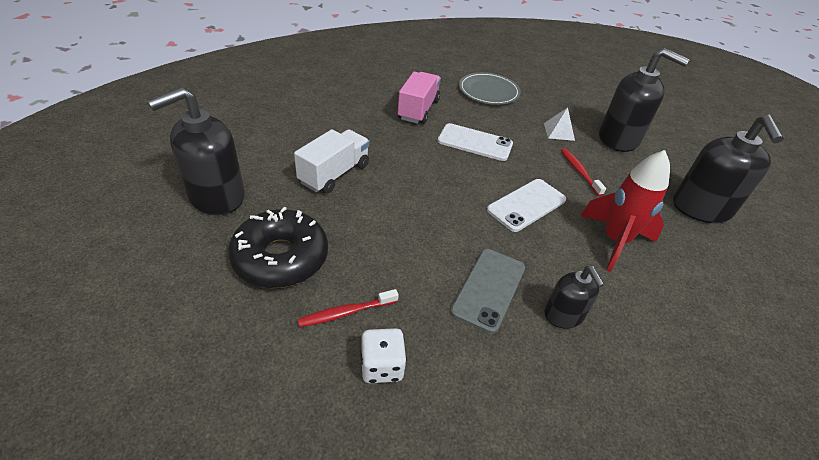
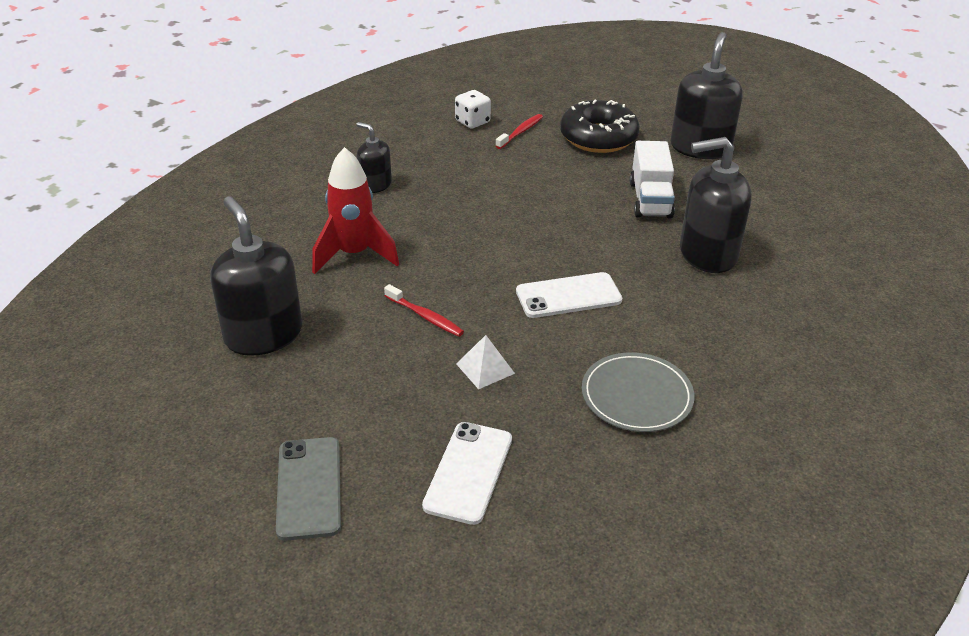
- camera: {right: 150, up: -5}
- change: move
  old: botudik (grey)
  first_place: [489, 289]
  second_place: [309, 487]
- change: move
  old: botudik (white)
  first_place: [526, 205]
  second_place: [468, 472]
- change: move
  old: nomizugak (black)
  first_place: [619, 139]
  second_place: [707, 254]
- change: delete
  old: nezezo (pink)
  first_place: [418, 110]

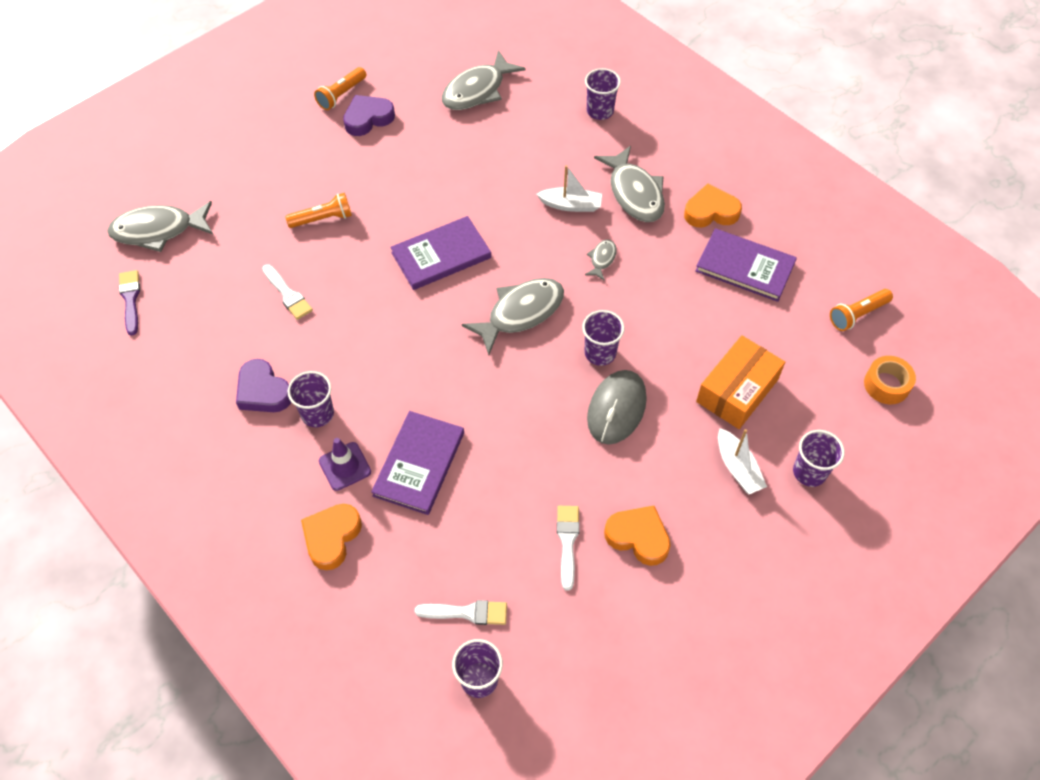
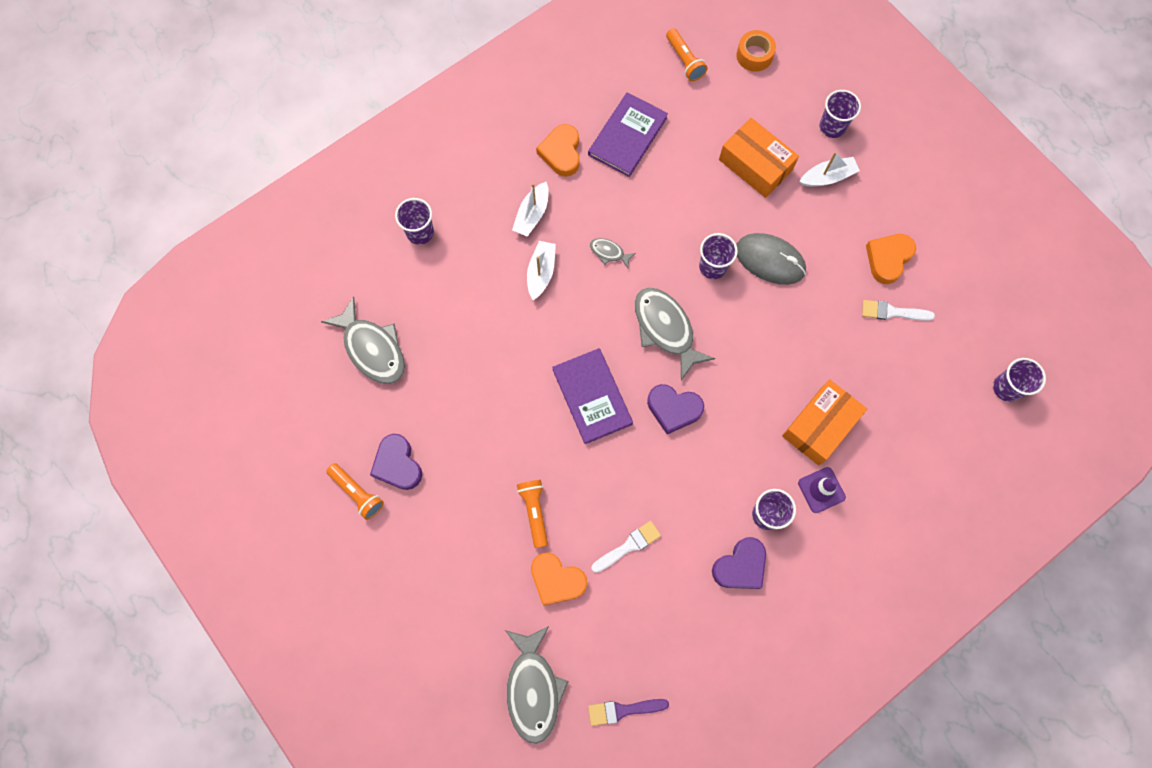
- camera: {right: -85, up: 15}
- change: replace
  old: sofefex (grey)
  new: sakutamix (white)
  first_place: [634, 193]
  second_place: [532, 214]
- change: move
  old: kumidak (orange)
  first_place: [331, 537]
  second_place: [557, 580]
- change: insert
  new: kumidak (purple)
  second_place: [673, 409]
- change: replace
  old: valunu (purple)
  new: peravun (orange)
  first_place: [419, 464]
  second_place: [820, 426]
- change: delete
  old: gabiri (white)
  first_place: [467, 612]

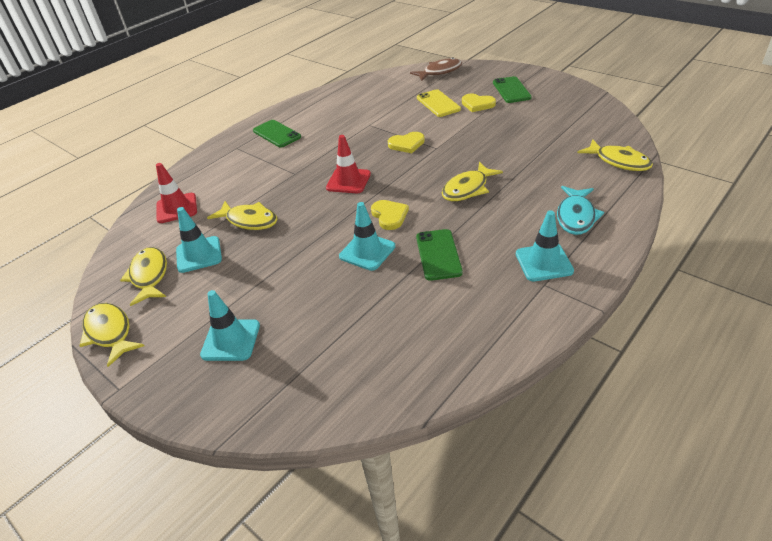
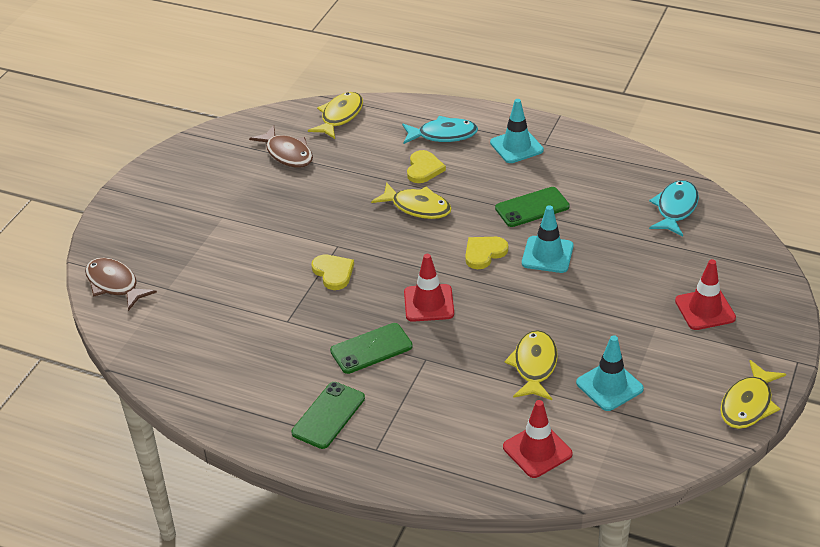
- camera: {right: -110, up: 0}
- change: insert
  new: sofefex (brown)
  second_place: [287, 154]
- change: move
  old: botudik (green)
  first_place: [511, 90]
  second_place: [371, 348]
- change: move
  old: kumidak (yellow)
  first_place: [477, 104]
  second_place: [424, 169]
- change: insert
  new: sofefex (turquoise)
  second_place: [675, 209]
- change: recolor
  old: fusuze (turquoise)
  new: fusuze (red)
  first_place: [231, 340]
  second_place: [705, 309]
- change: delete
  old: sofefex (yellow)
  first_place: [149, 276]
- change: delete
  old: botudik (yellow)
  first_place: [438, 103]

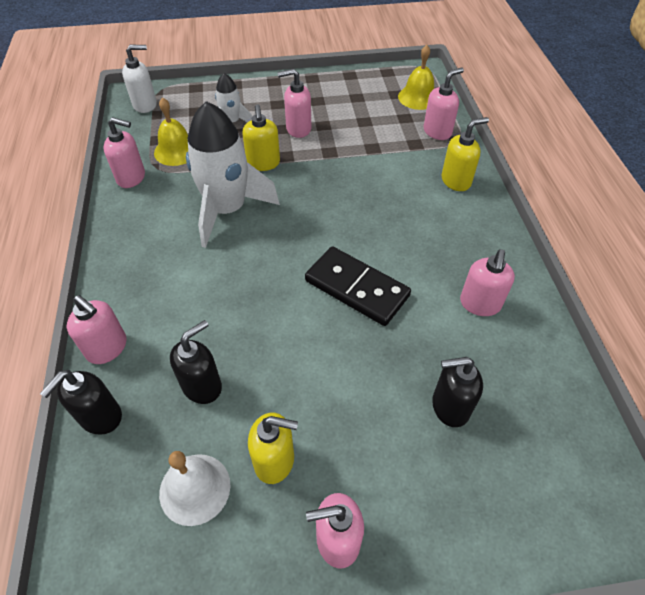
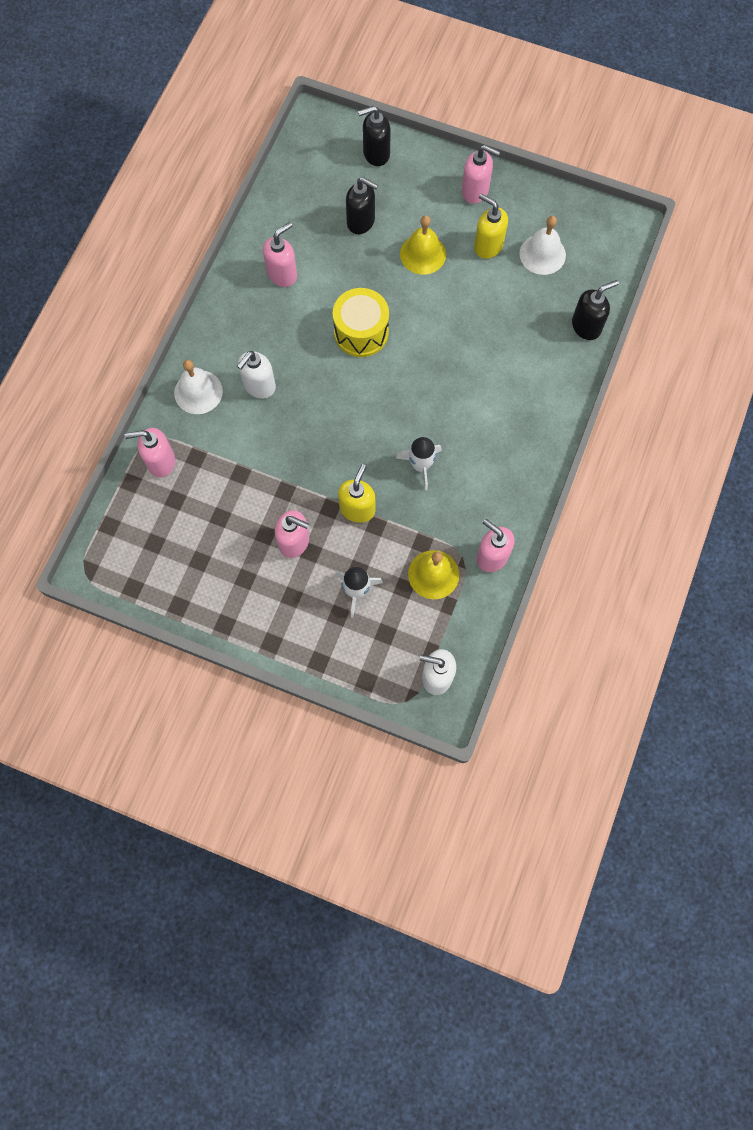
- camera: {right: -150, up: 20}
- change: replace
  old: nomizugak (yellow)
  new: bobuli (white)
  first_place: [456, 181]
  second_place: [198, 392]
- change: insert
  new: nomizugak (white)
  second_place: [259, 386]
- change: replace
  old: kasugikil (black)
  new: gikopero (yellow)
  first_place: [357, 288]
  second_place: [361, 332]
- change: move
  old: nomizugak (black)
  first_place: [202, 386]
  second_place: [376, 154]
- change: resize
  old: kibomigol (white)
  first_place: [227, 210]
  second_place: [421, 465]
  factor: 0.51
- change: move
  old: bobuli (yellow)
  first_place: [418, 97]
  second_place: [423, 254]
- change: delete
  old: nomizugak (pink)
  first_place: [107, 348]

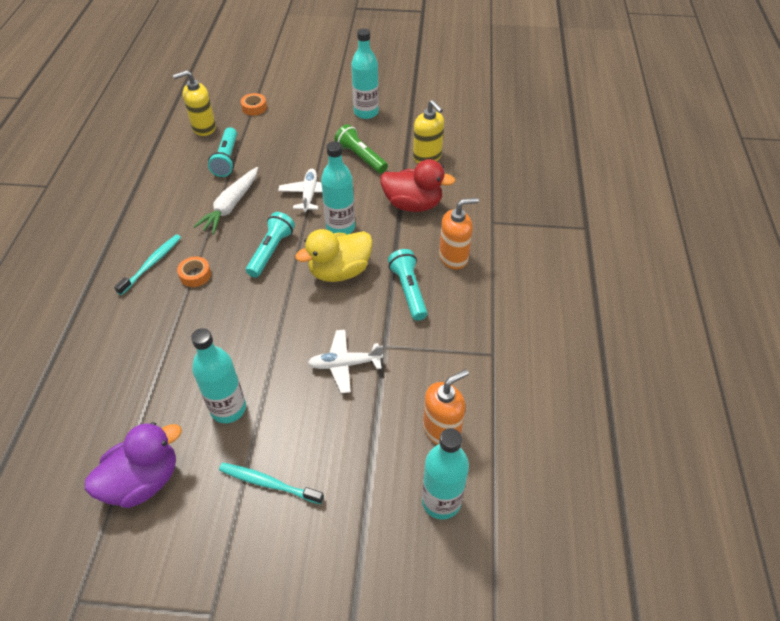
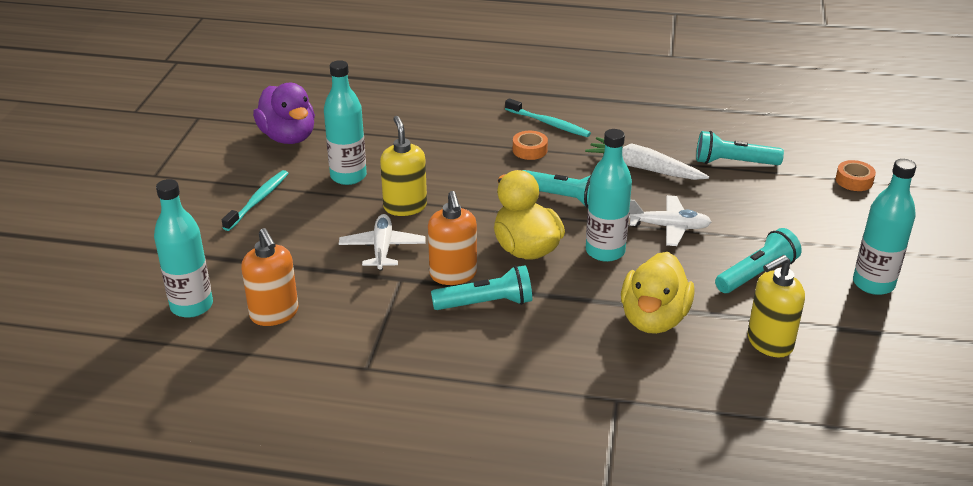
- camera: {right: 95, up: -15}
- change: move
  old: nomizugak (yellow)
  first_place: [203, 128]
  second_place: [405, 206]
- change: move
  old: nomizugak (orange)
  first_place: [453, 257]
  second_place: [453, 275]
- change: recolor
  old: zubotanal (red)
  new: zubotanal (yellow)
  first_place: [413, 204]
  second_place: [653, 319]
- change: recolor
  old: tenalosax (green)
  new: tenalosax (turquoise)
  first_place: [361, 157]
  second_place: [756, 274]

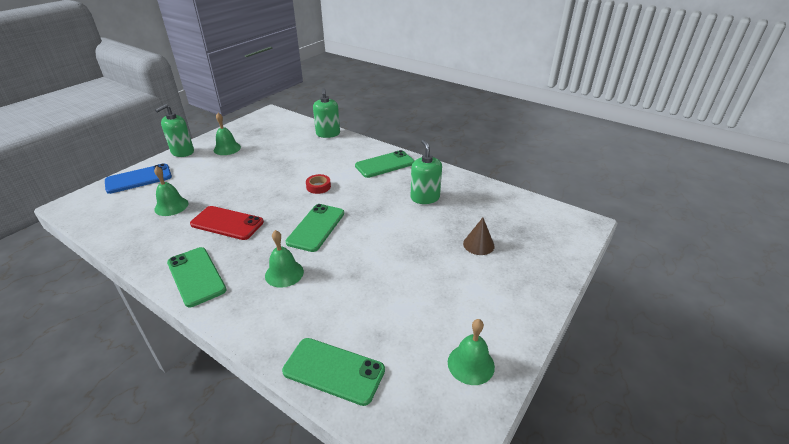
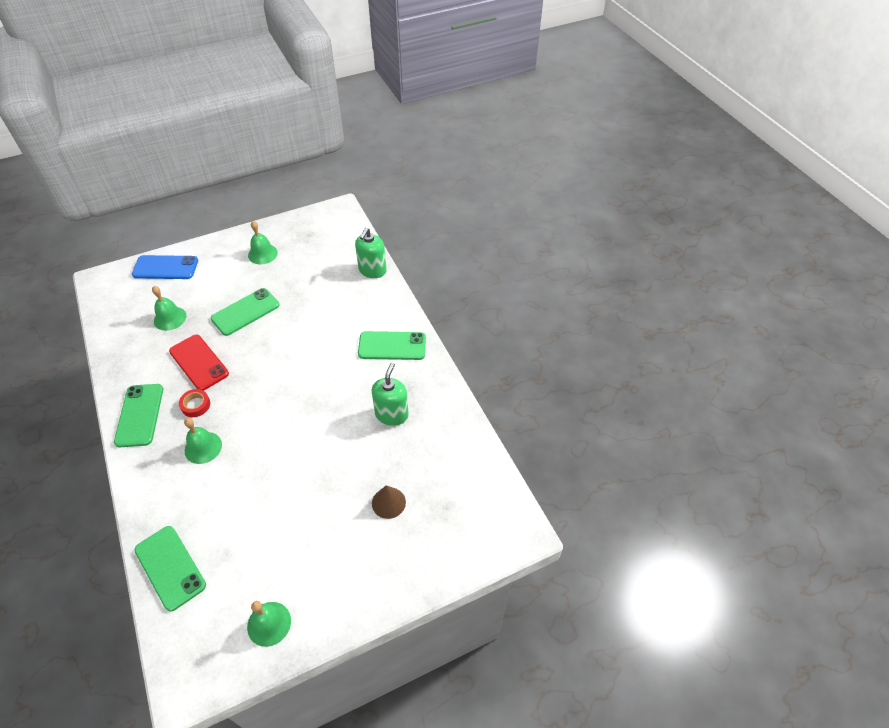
- camera: {right: 30, up: 15}
- change: move
  old: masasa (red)
  first_place: [318, 186]
  second_place: [195, 405]
- change: move
  old: botudik (green)
  first_place: [316, 227]
  second_place: [245, 312]
- change: delete
  old: nomizugak (green)
  first_place: [182, 152]

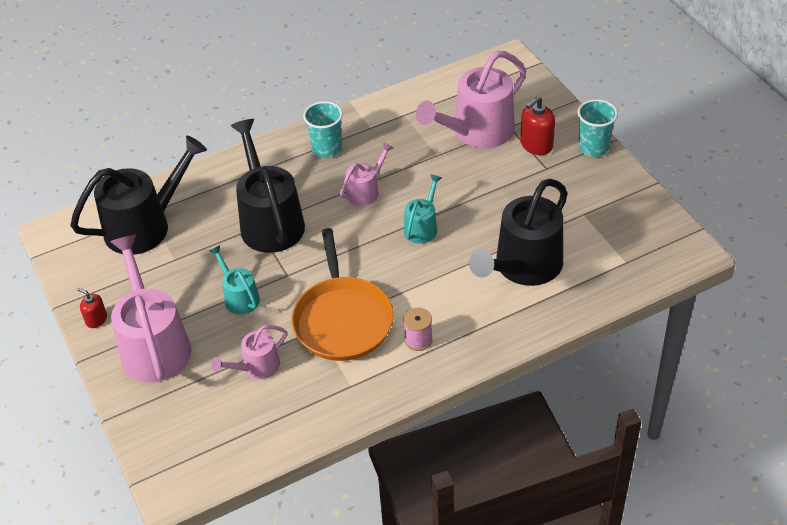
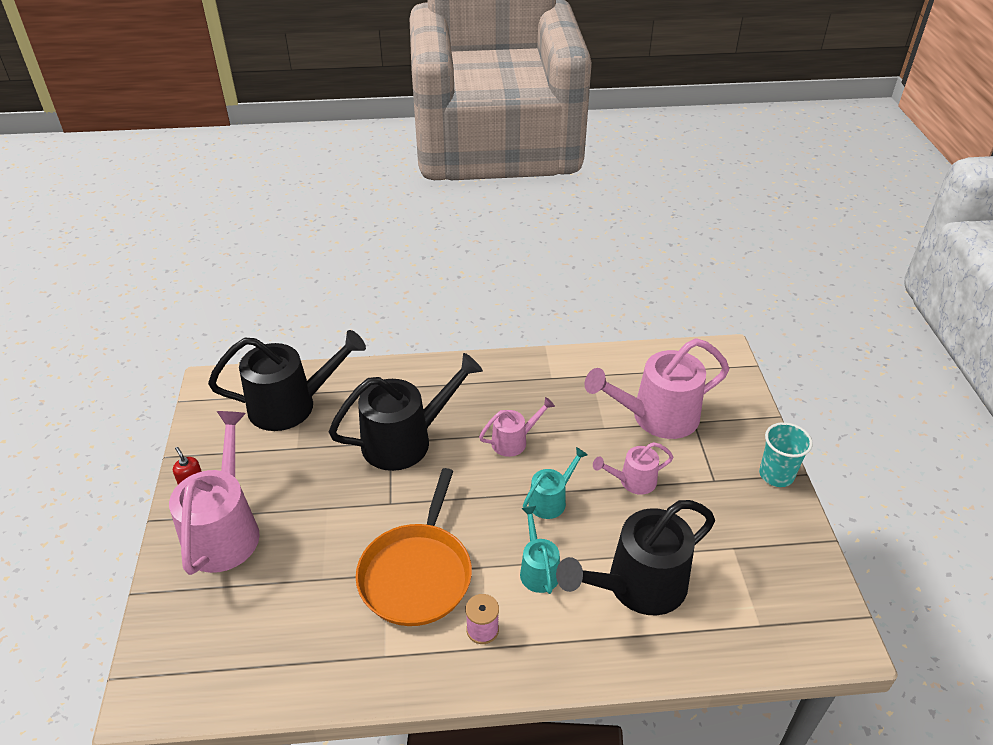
- camera: {right: 20, up: -5}
- change: rotate
  old: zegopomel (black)
  first_place: [269, 221]
  second_place: [405, 440]
  degrees: 60
- change: move
  old: zegopomel (turquoise)
  first_place: [239, 297]
  second_place: [538, 569]
- change: move
  old: zegopomel (pink)
  first_place: [256, 367]
  second_place: [633, 481]
- change: delete
  old: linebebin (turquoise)
  first_place: [326, 149]
- change: delete
  old: nomizugak (red)
  first_place: [536, 145]

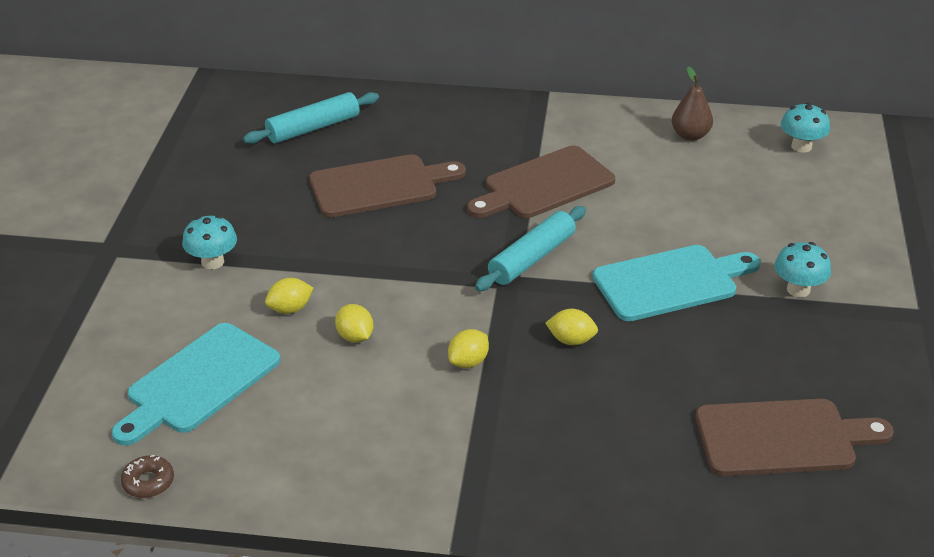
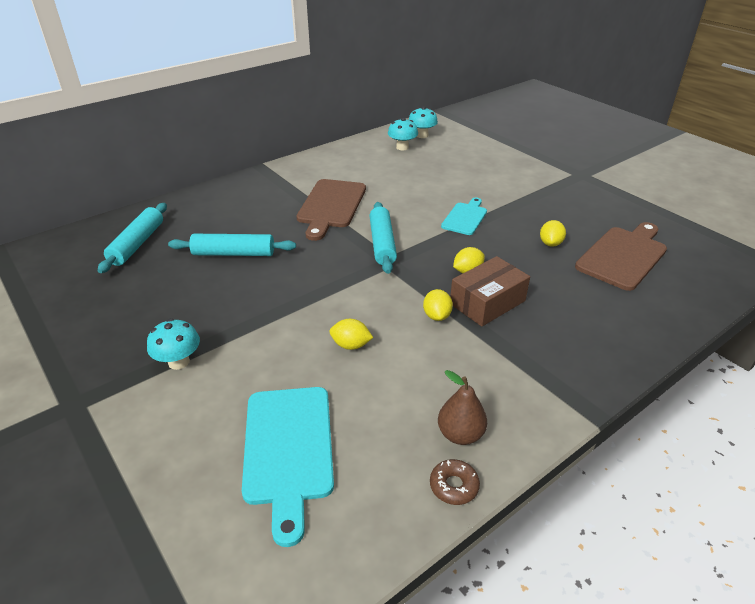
- camera: {right: -45, up: 0}
- change: replace
  old: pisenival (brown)
  new: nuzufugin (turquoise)
  first_place: [379, 186]
  second_place: [234, 253]
- change: move
  old: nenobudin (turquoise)
  first_place: [798, 289]
  second_place: [402, 147]
- change: move
  old: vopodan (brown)
  first_place: [148, 482]
  second_place: [454, 486]
- change: move
  old: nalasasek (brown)
  first_place: [690, 135]
  second_place: [460, 434]
- change: resize
  old: pisenival (turquoise)
  first_place: [671, 282]
  second_place: [465, 217]
  factor: 0.61
- change: insert
  new: peravun (brown)
  second_place: [487, 302]
- change: move
  old: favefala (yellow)
  first_place: [290, 309]
  second_place: [550, 243]

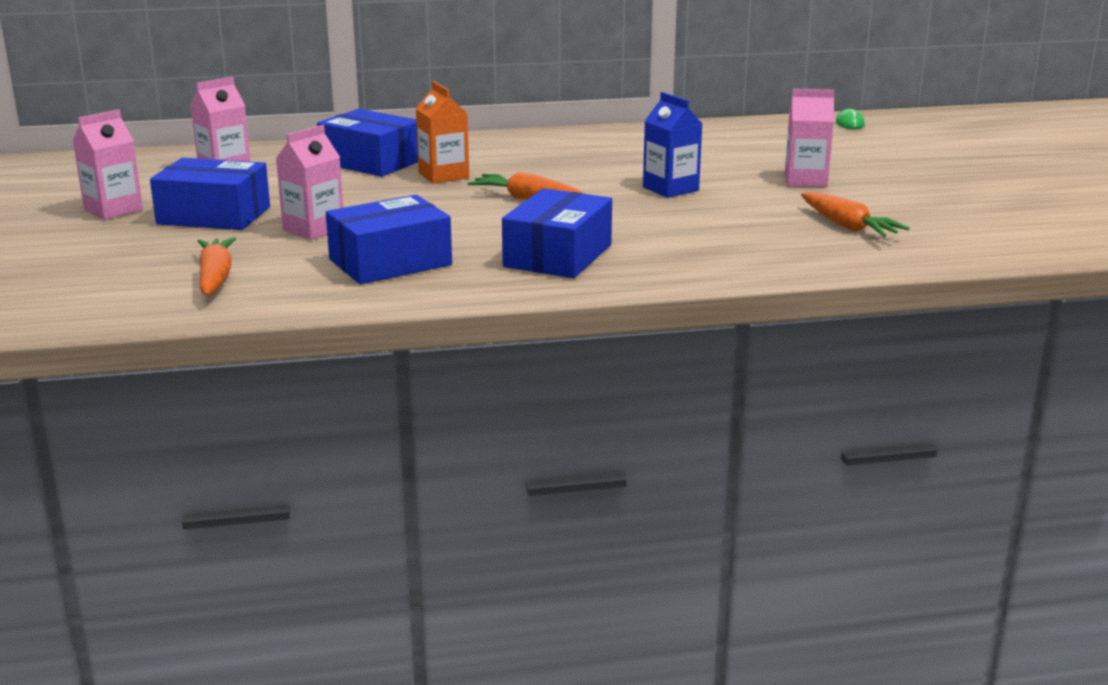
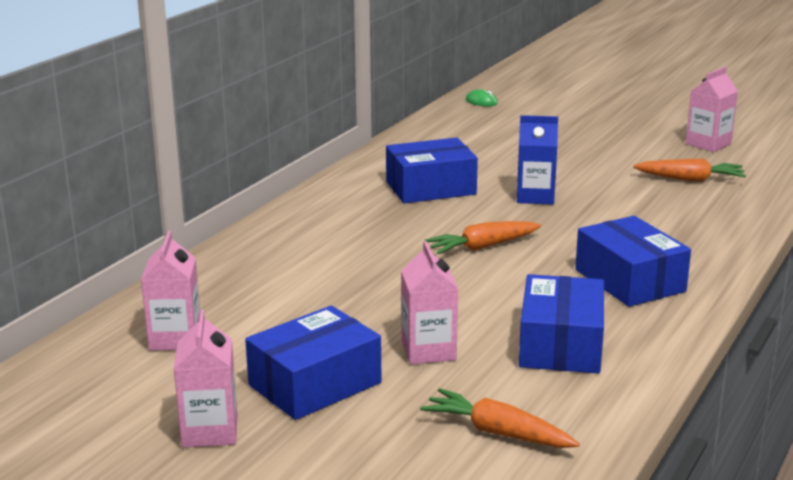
- camera: {right: -50, up: 0}
- change: move
  old: peravun (blue)
  first_place: [371, 162]
  second_place: [430, 188]
- change: move
  old: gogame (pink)
  first_place: [805, 180]
  second_place: [708, 144]
- change: delete
  old: gogame (orange)
  first_place: [443, 175]

